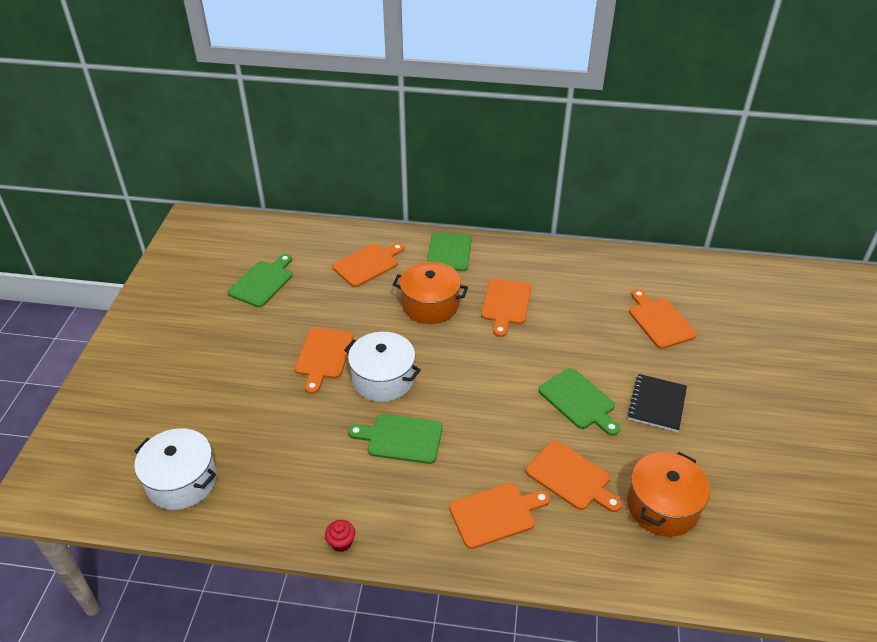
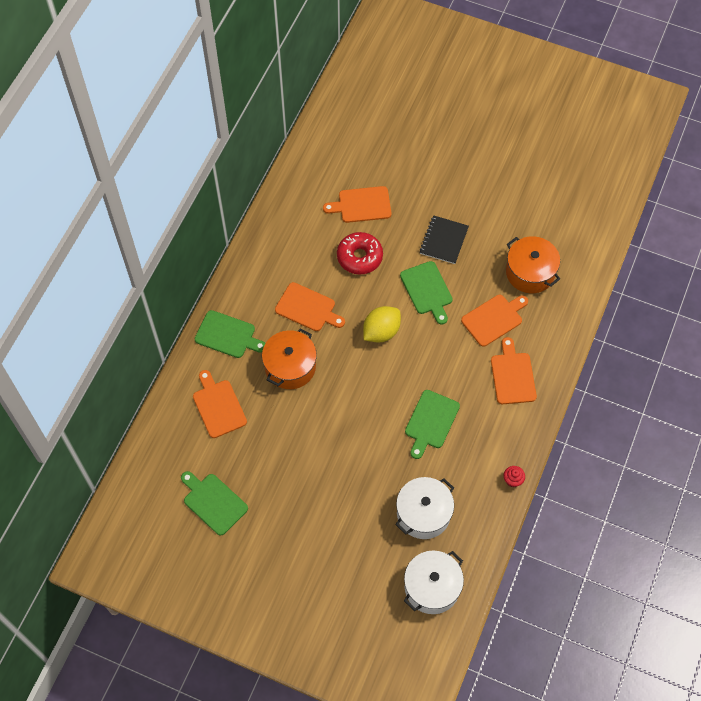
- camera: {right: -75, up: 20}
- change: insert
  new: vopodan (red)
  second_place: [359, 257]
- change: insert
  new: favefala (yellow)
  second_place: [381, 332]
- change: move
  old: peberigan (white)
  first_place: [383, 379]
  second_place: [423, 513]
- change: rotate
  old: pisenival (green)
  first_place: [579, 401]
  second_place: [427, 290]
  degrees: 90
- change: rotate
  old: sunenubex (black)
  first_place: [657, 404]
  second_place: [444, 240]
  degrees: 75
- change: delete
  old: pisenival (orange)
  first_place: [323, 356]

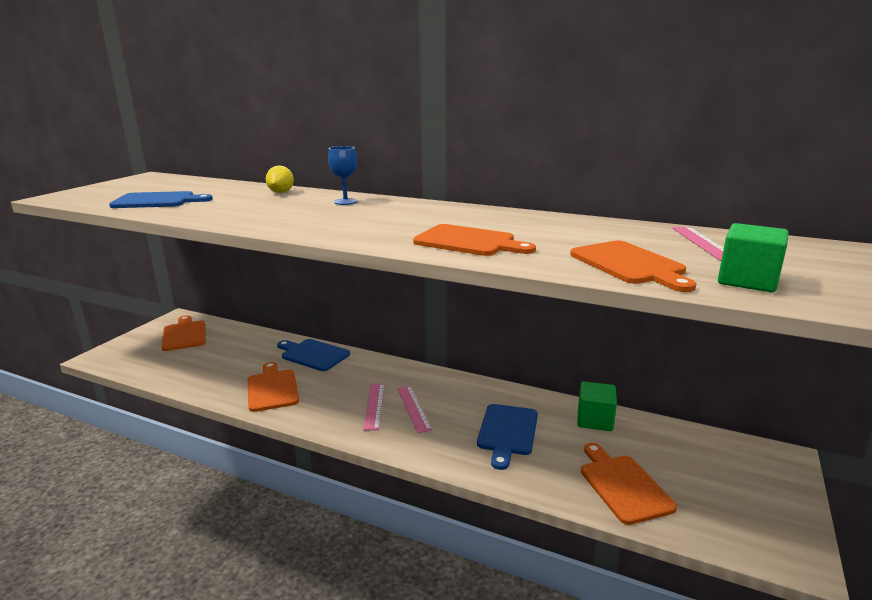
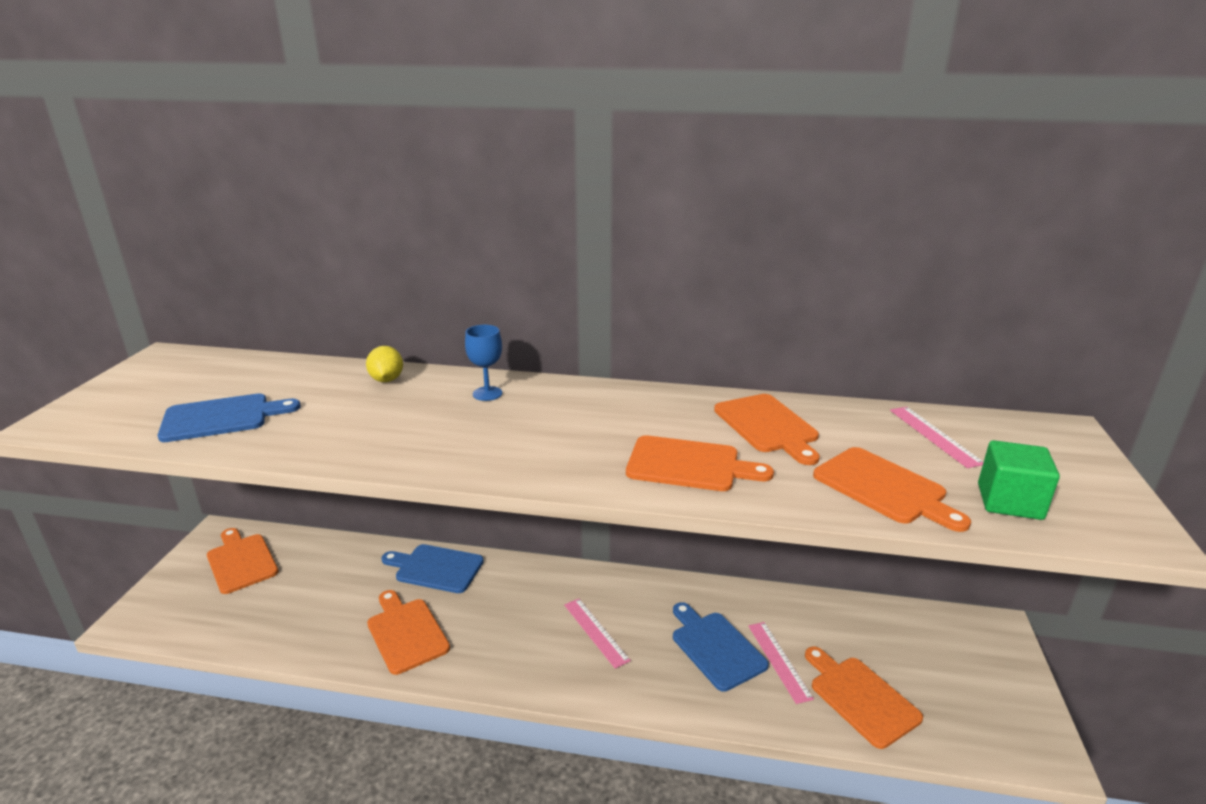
- camera: {right: -15, up: 5}
- change: rotate
  old: pisenival (blue)
  first_place: [507, 432]
  second_place: [715, 647]
  degrees: 150
- change: insert
  new: pisenival (orange)
  second_place: [768, 426]
- change: move
  old: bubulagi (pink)
  first_place: [374, 406]
  second_place: [779, 661]
- change: delete
  old: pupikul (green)
  first_place: [595, 420]

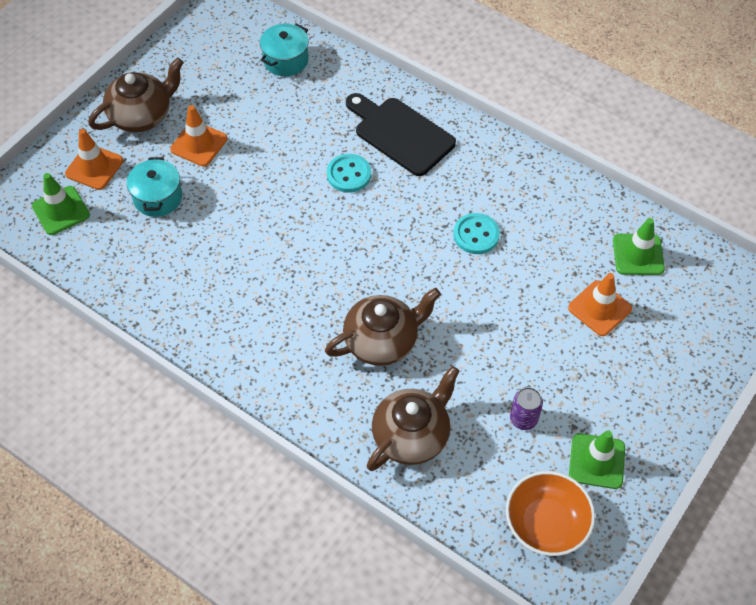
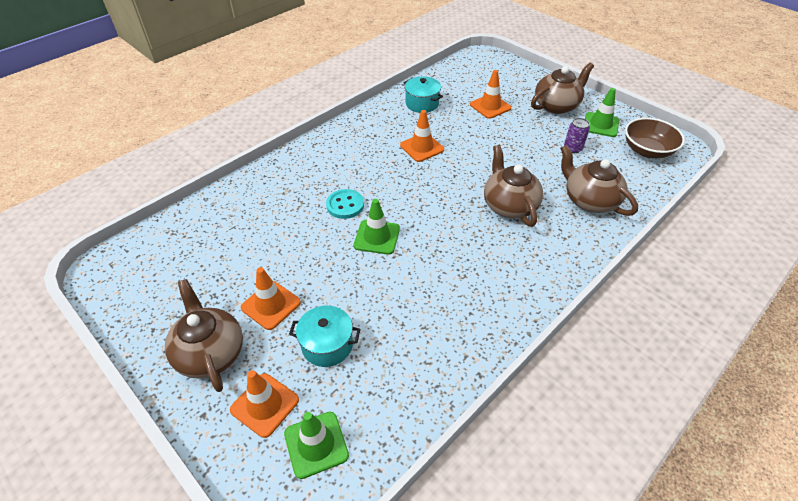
- camera: {right: -80, up: -10}
- change: move
  old: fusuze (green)
  first_place: [638, 254]
  second_place: [377, 237]
- change: replace
  old: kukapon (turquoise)
  new: fusuze (orange)
  first_place: [476, 235]
  second_place: [422, 147]
- change: move
  old: peberigan (turquoise)
  first_place: [286, 60]
  second_place: [422, 103]
- change: insert
  new: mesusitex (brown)
  second_place: [556, 106]
- change: recolor
  old: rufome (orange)
  new: rufome (brown)
  first_place: [546, 523]
  second_place: [647, 150]
- change: delete
  old: pisenival (black)
  first_place: [400, 134]

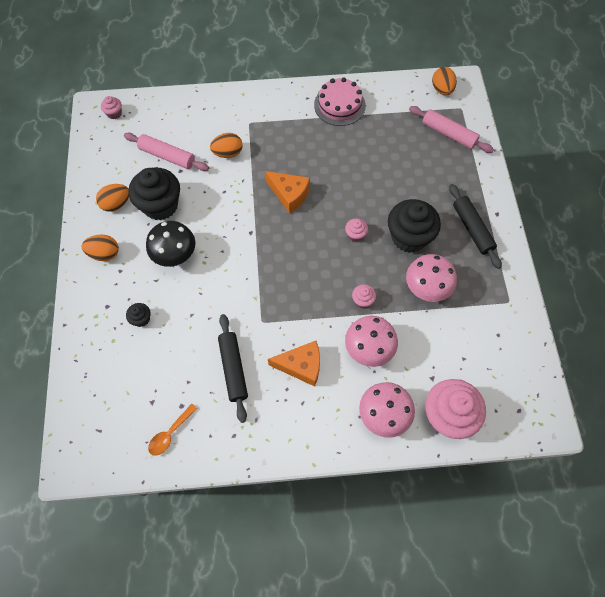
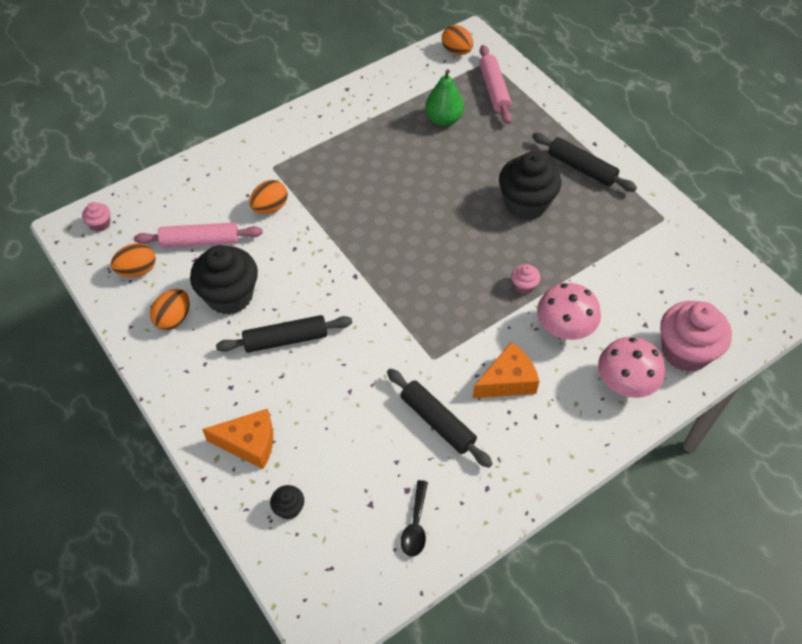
- camera: {right: -30, up: -10}
- change: move
  old: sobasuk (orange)
  first_place: [104, 254]
  second_place: [137, 270]
- change: move
  old: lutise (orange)
  first_place: [289, 195]
  second_place: [249, 443]
- change: replace
  old: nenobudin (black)
  new: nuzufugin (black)
  first_place: [175, 255]
  second_place: [285, 339]
- change: move
  old: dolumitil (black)
  first_place: [141, 319]
  second_place: [289, 508]
- change: recolor
  old: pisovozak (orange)
  new: pisovozak (black)
  first_place: [170, 433]
  second_place: [415, 525]
- change: insert
  new: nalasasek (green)
  second_place: [443, 119]
- change: rotate
  old: nuzufugin (pink)
  first_place: [448, 134]
  second_place: [494, 90]
  degrees: 75
- change: delete
  old: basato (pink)
  first_place: [339, 105]
- change: delete
  old: dolumitil (pink)
  first_place: [355, 235]
- change: delete
  old: nenobudin (pink)
  first_place: [426, 288]

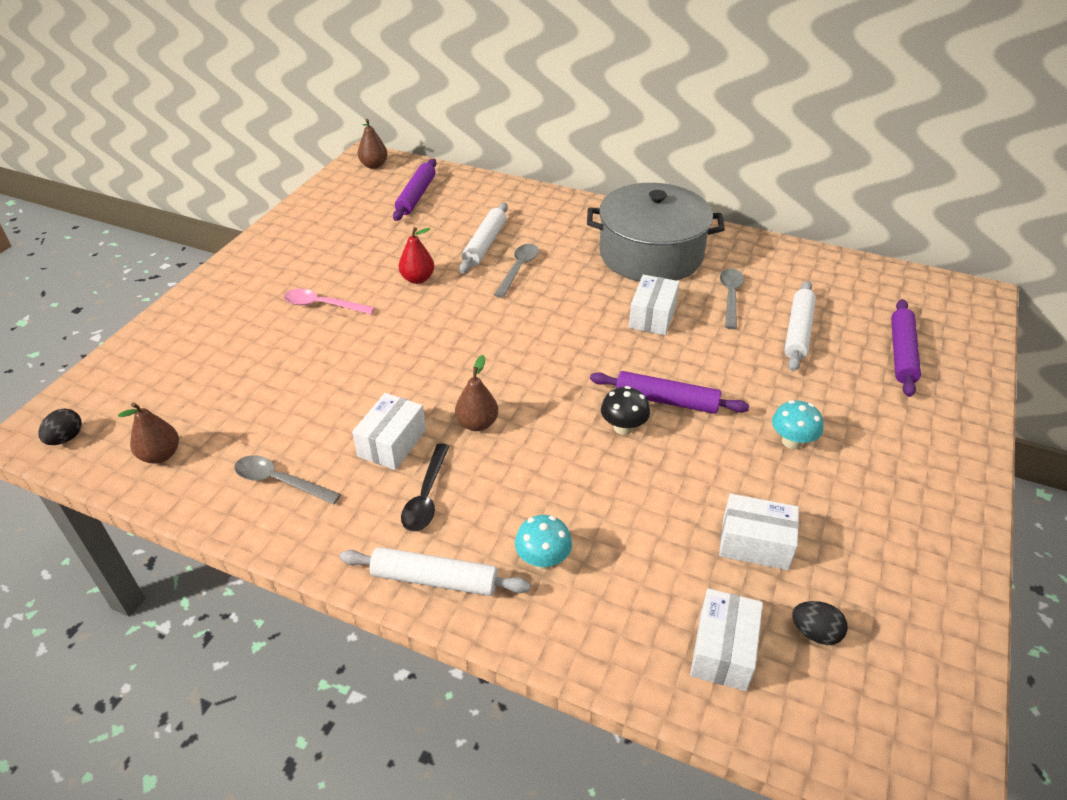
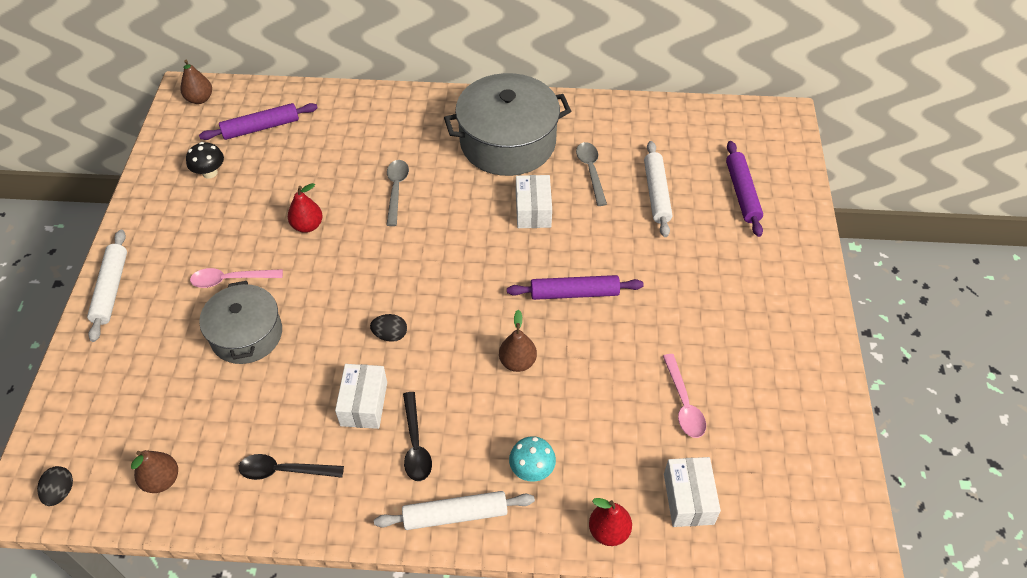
- camera: {right: -20, up: 10}
- change: move
  old: nuzufugin (white)
  first_place: [485, 244]
  second_place: [111, 289]
- change: move
  old: nenobudin (black)
  first_place: [623, 427]
  second_place: [210, 173]
- change: rotate
  old: nuzufugin (purple)
  first_place: [416, 196]
  second_place: [261, 127]
  degrees: 75
- change: insert
  new: peberigan (grey)
  second_place: [246, 334]
- change: recolor
  old: pisovozak (grey)
  new: pisovozak (black)
  first_place: [280, 481]
  second_place: [284, 470]
- change: move
  old: sobasuk (black)
  first_place: [815, 633]
  second_place: [390, 335]
- change: move
  old: nalasasek (brown)
  first_place: [477, 423]
  second_place: [517, 362]
- change: insert
  new: nalasasek (red)
  second_place: [608, 531]
- change: replace
  old: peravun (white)
  new: pisovozak (pink)
  first_place: [755, 543]
  second_place: [683, 403]
- change: delete
  old: nenobudin (turquoise)
  first_place: [792, 441]

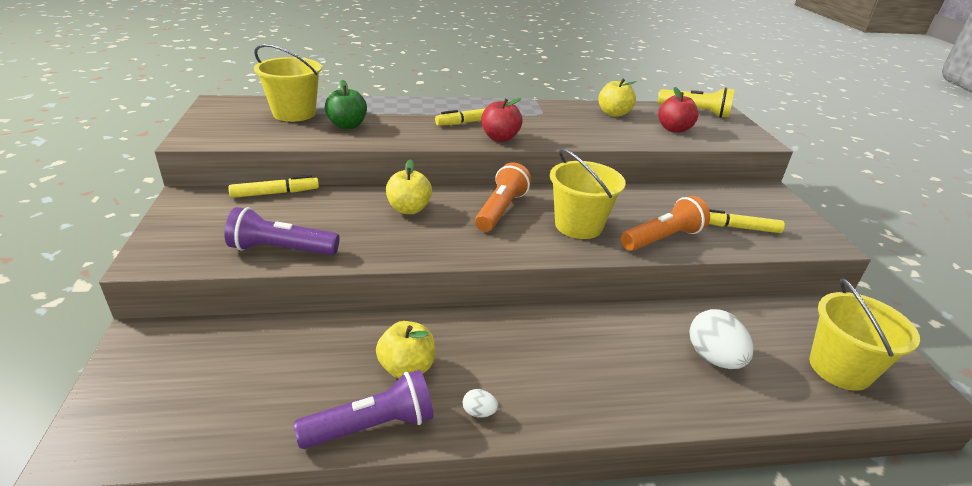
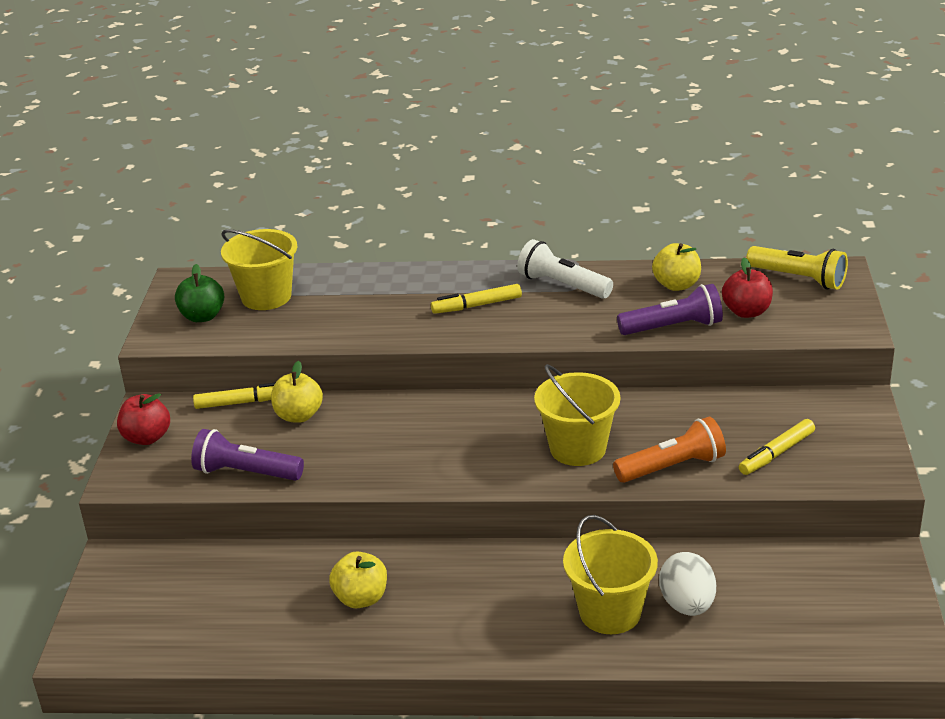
- camera: {right: 15, up: 0}
- change: move
  old: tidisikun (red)
  first_place: [500, 138]
  second_place: [147, 438]
- change: move
  old: tidisikun (green)
  first_place: [347, 126]
  second_place: [202, 316]
- change: move
  old: tidisikun (yellow)
  first_place: [409, 209]
  second_place: [298, 416]
- change: insert
  new: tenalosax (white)
  second_place: [562, 285]
- change: move
  old: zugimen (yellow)
  first_place: [839, 368]
  second_place: [610, 612]
- change: move
  old: tenalosax (purple)
  first_place: [372, 426]
  second_place: [673, 327]
- change: rotate
  old: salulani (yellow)
  first_place: [737, 227]
  second_place: [776, 454]
  degrees: -60
- change: delete
  old: sobasuk (white)
  first_place: [479, 412]
- change: delete
  old: tenalosax (orange)
  first_place: [501, 210]

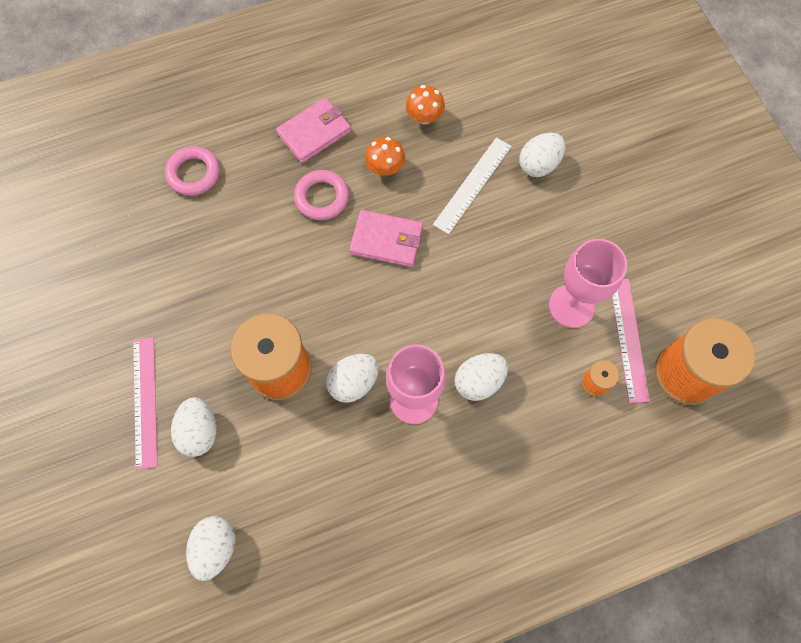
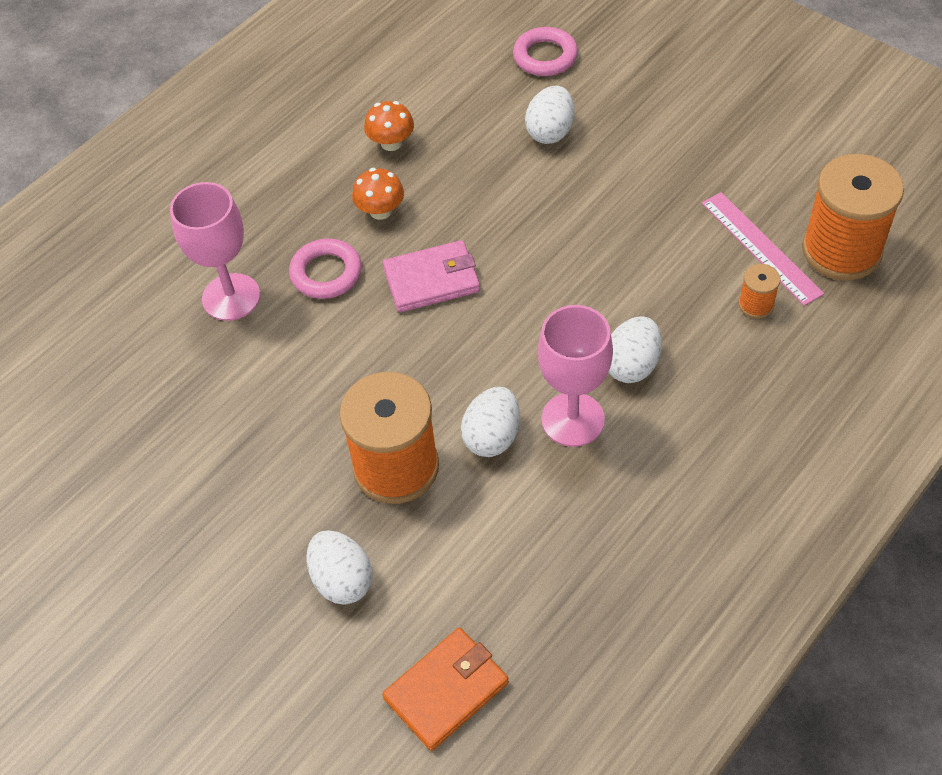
- camera: {right: -25, up: -15}
- change: move
  old: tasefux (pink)
  first_place: [571, 306]
  second_place: [231, 297]
- change: replace
  old: sobasuk (white)
  new: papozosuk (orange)
  first_place: [216, 547]
  second_place: [446, 690]
- change: move
  old: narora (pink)
  first_place: [194, 174]
  second_place: [545, 56]
- change: delete
  old: bubulagi (pink)
  first_place: [145, 401]
- change: delete
  old: papozosuk (pink)
  first_place: [314, 132]
- change: delete
  old: bubulagi (white)
  first_place: [472, 185]

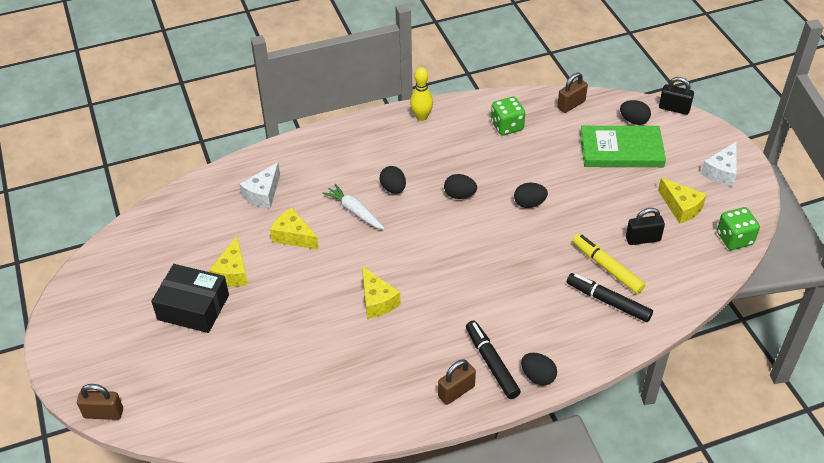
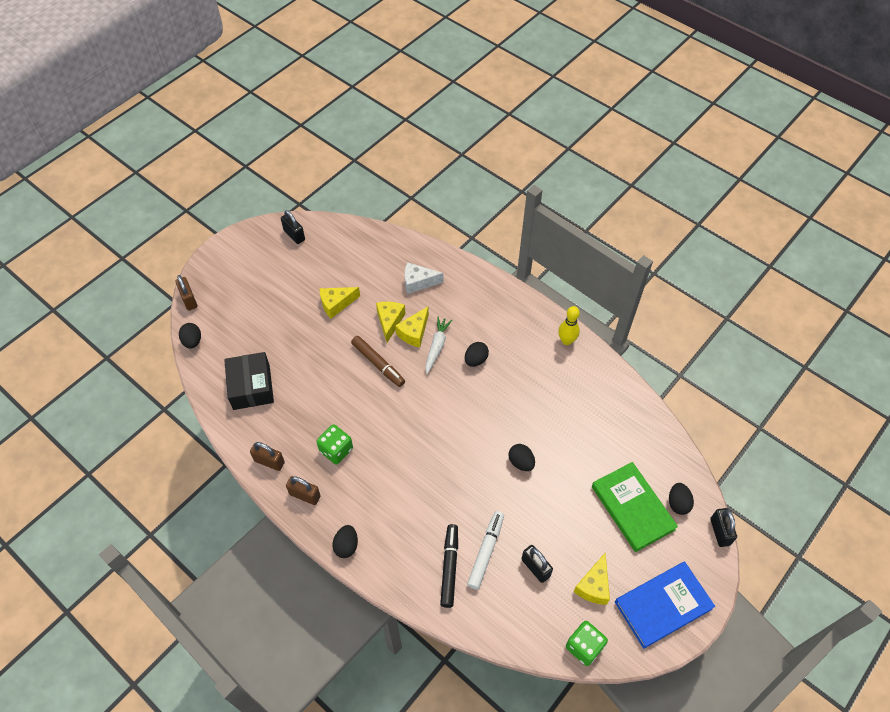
- camera: {right: 60, up: 10}
- change: move
  old: sobasuk (black)
  first_place: [459, 195]
  second_place: [192, 341]
- change: move
  old: peravun (black)
  first_place: [193, 307]
  second_place: [251, 387]
- change: move
  old: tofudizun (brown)
  first_place: [571, 105]
  second_place: [269, 461]
- change: insert
  new: tofudizun (black)
  second_place: [294, 235]
- change: move
  old: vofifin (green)
  first_place: [507, 126]
  second_place: [336, 450]
- change: insert
  new: salulani (brown)
  second_place: [378, 364]
- change: move
  old: lutise (yellow)
  first_place: [377, 301]
  second_place: [414, 332]
- change: recolor
  old: salulani (yellow)
  new: salulani (white)
  first_place: [607, 268]
  second_place: [486, 551]
- change: replace
  old: lutise (white)
  new: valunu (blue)
  first_place: [721, 172]
  second_place: [663, 605]
- change: delete
  old: salulani (black)
  first_place: [491, 363]

